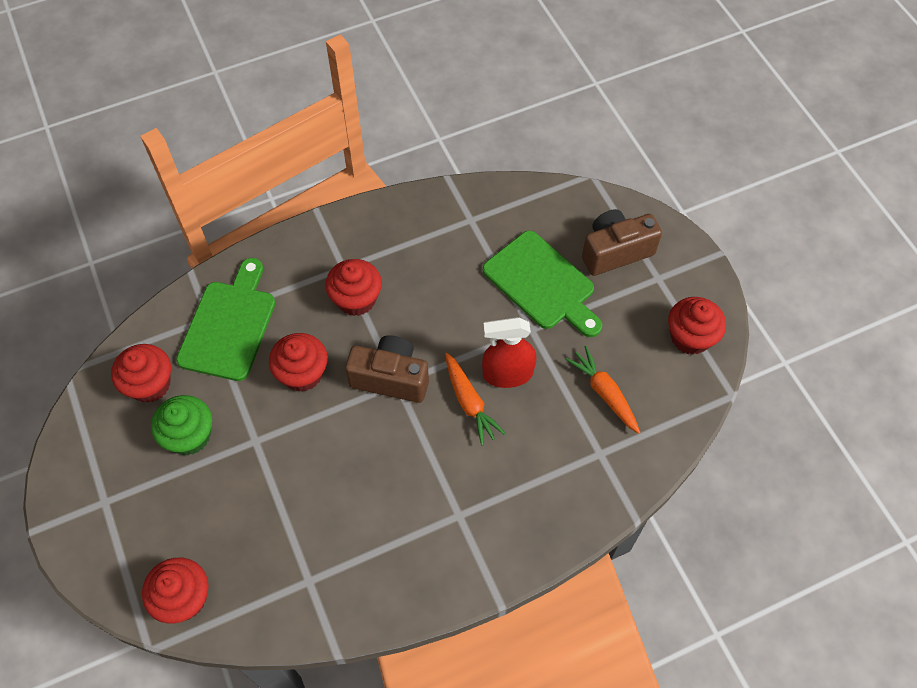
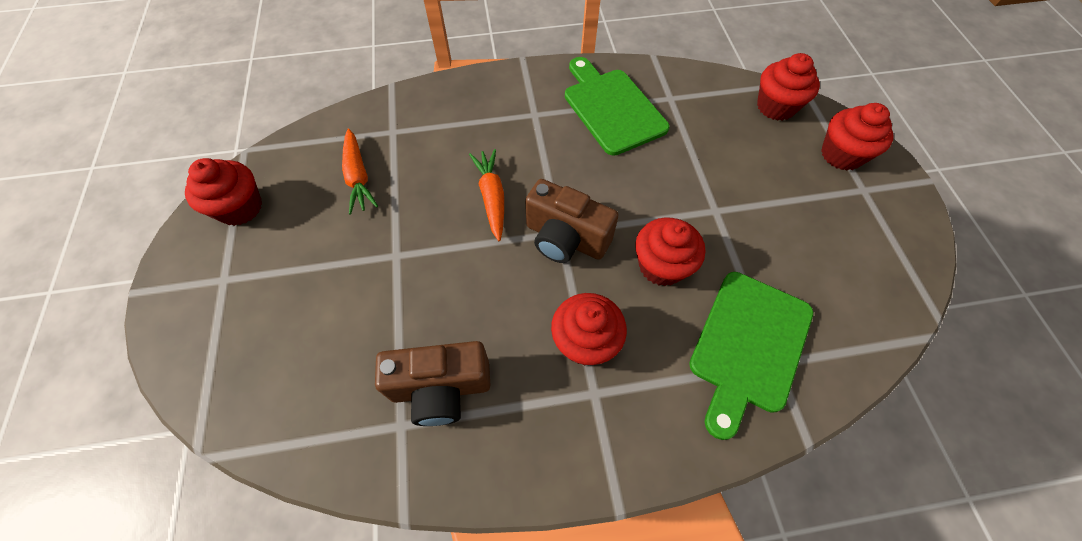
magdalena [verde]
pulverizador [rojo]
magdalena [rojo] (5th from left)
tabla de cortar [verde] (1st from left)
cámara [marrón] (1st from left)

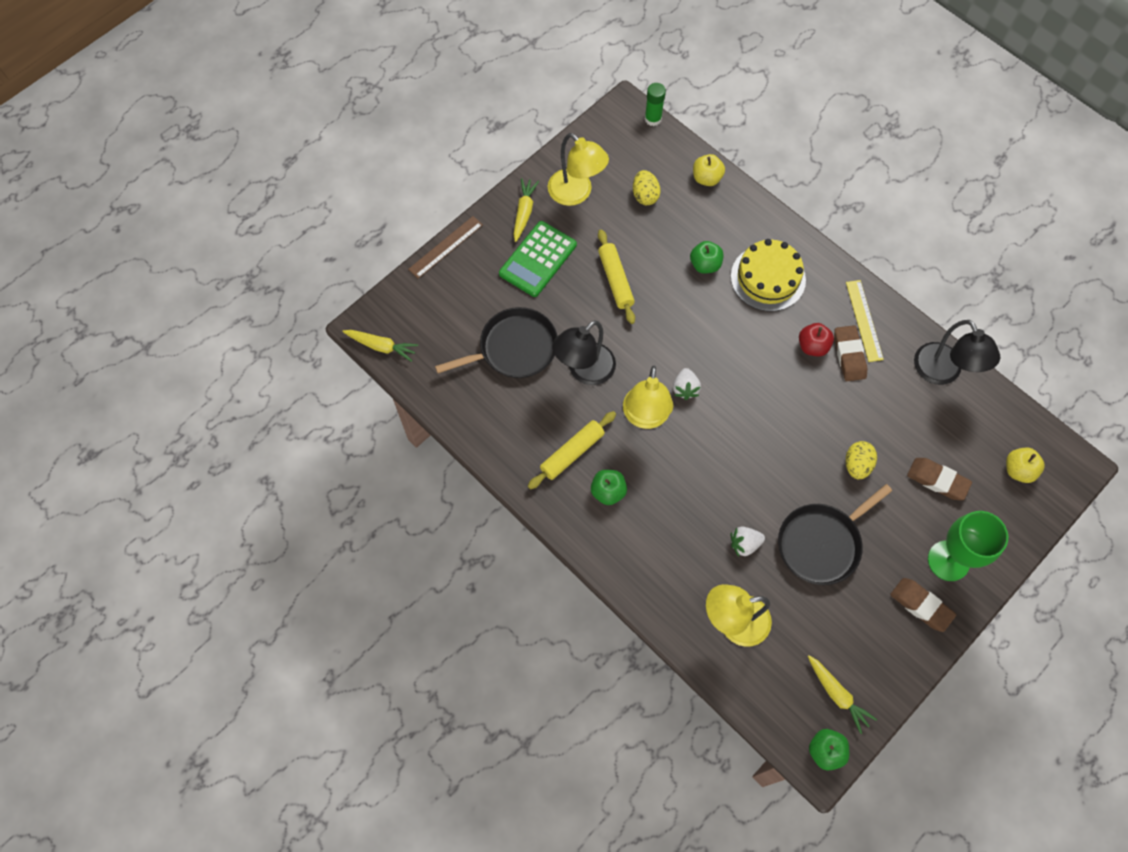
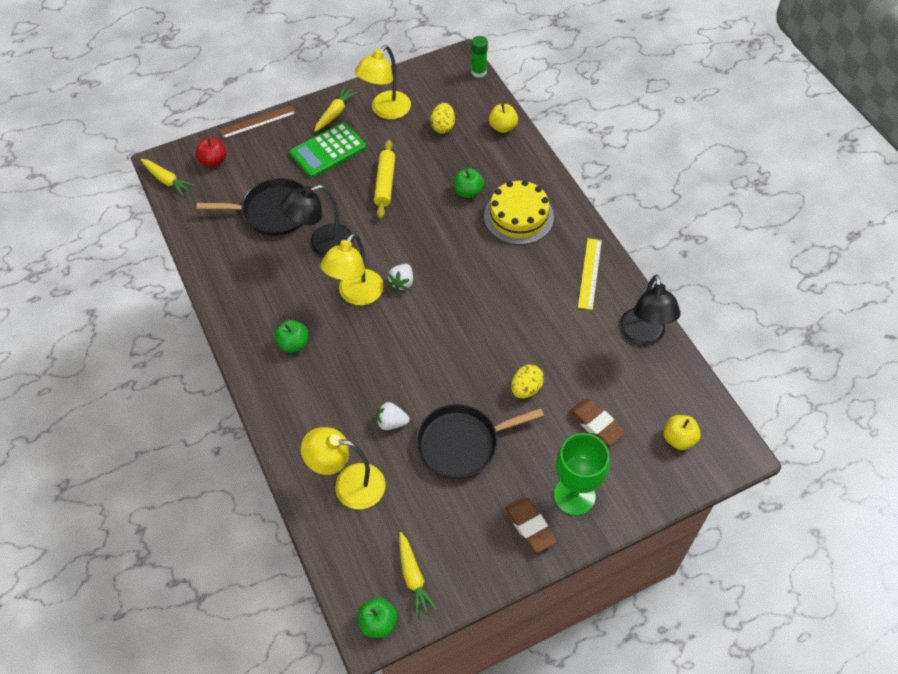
rodillo [amarillo] (1st from left in the first image)
goma de borrar [marrón] (1st from left in the first image)
manzana [rojo]
lámpara [amarillo] (3rd from left)

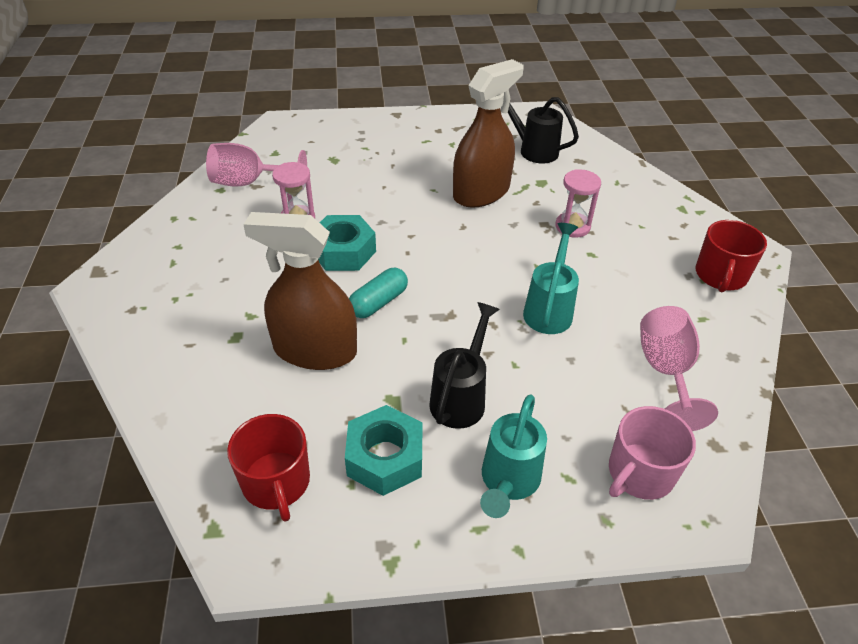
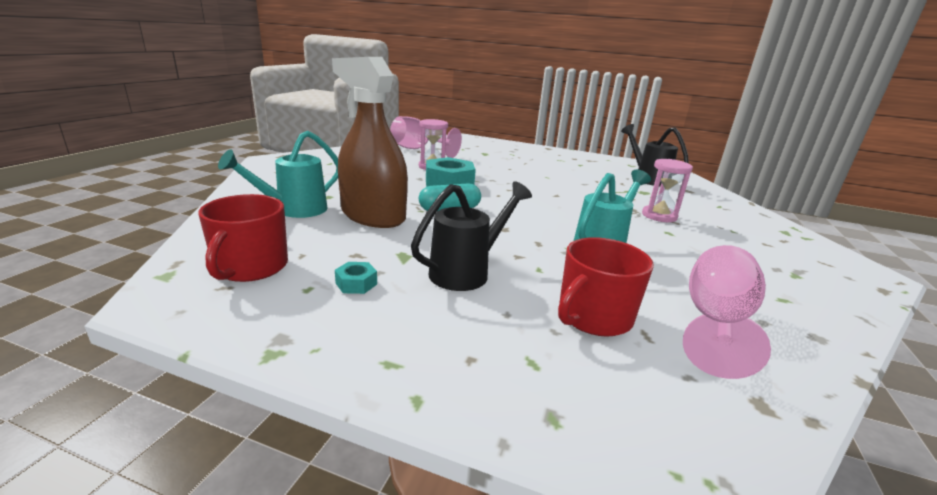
pulverizador [marrón] (2nd from left in the first image)
taza [rosa]
regadera [turquesa] (1st from left)
taza [rojo] (2nd from left)
tuerca [turquesa] (1st from left)

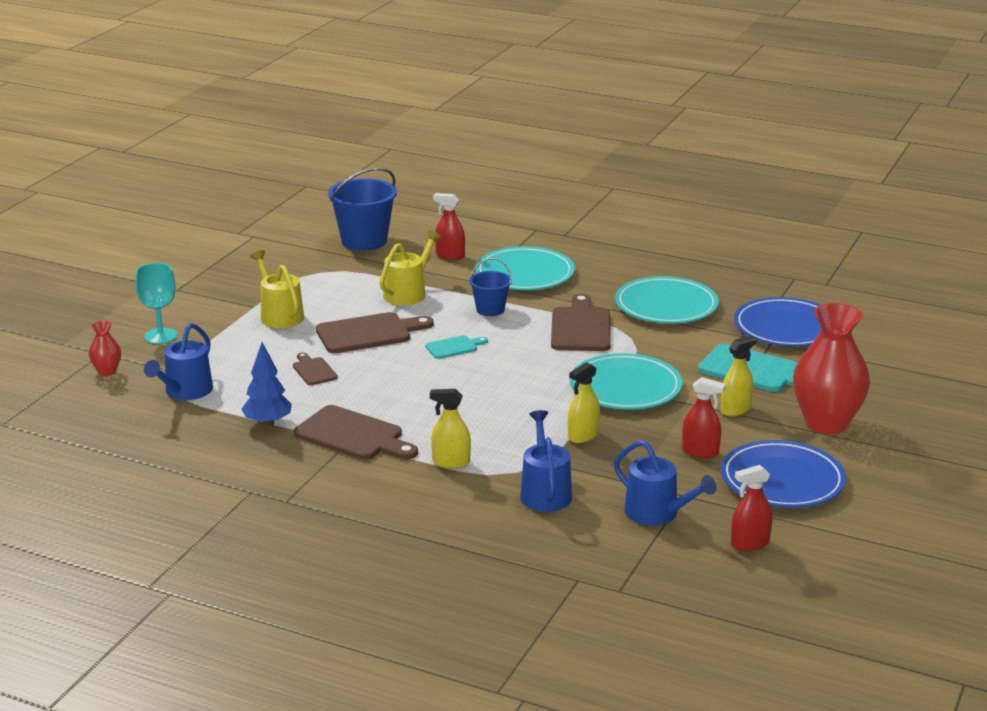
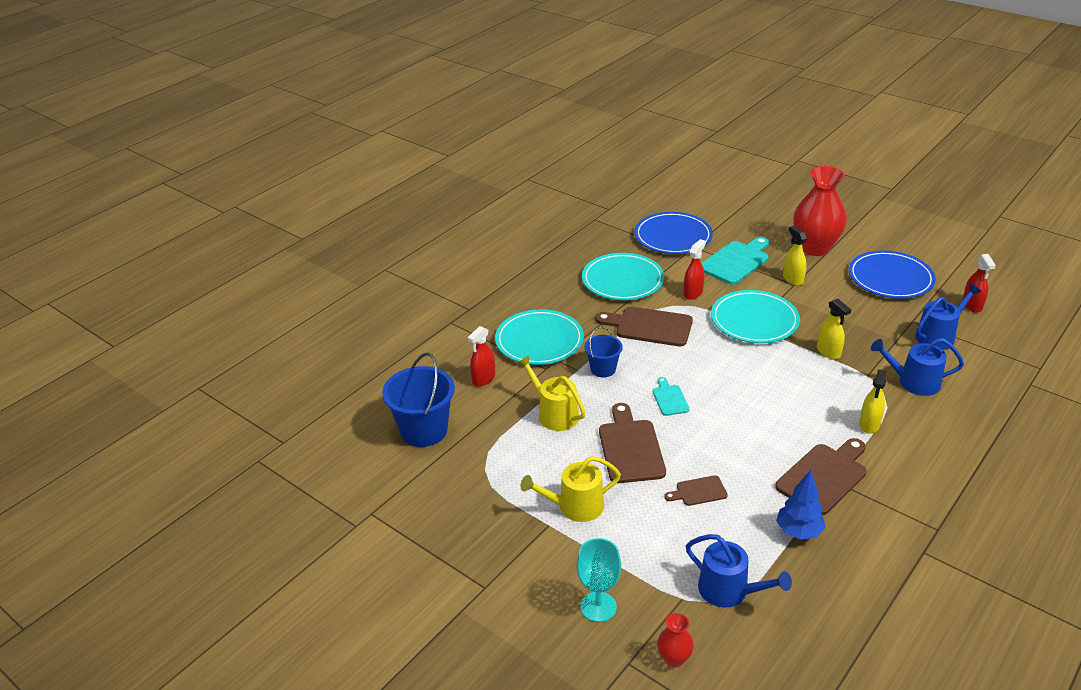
pulverizador [rojo] (2nd from left)

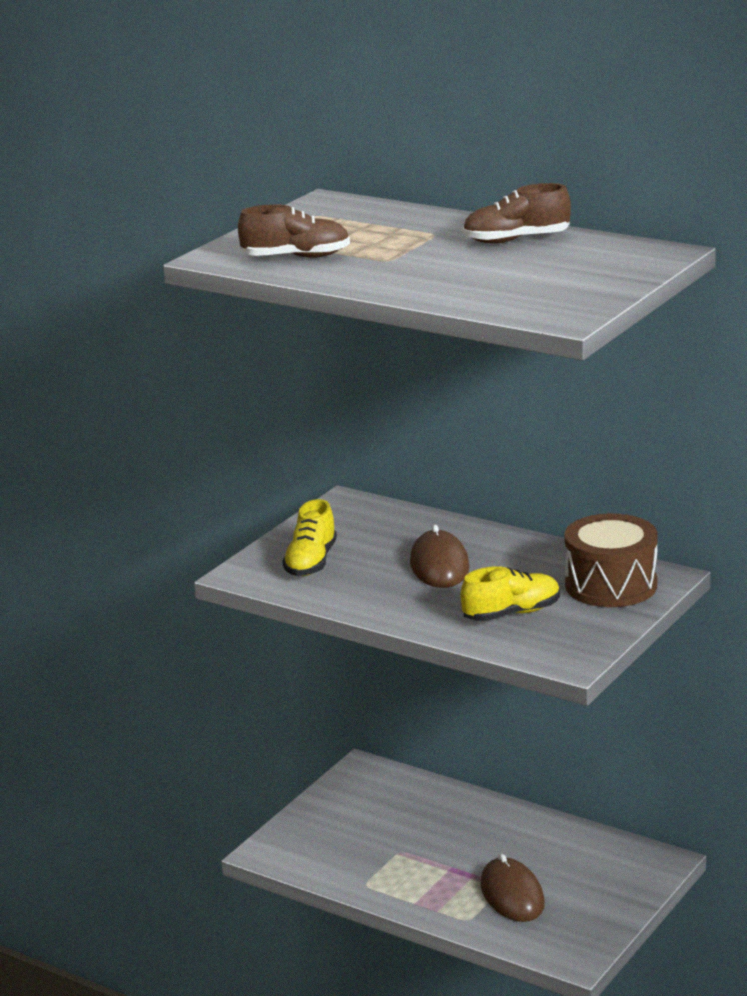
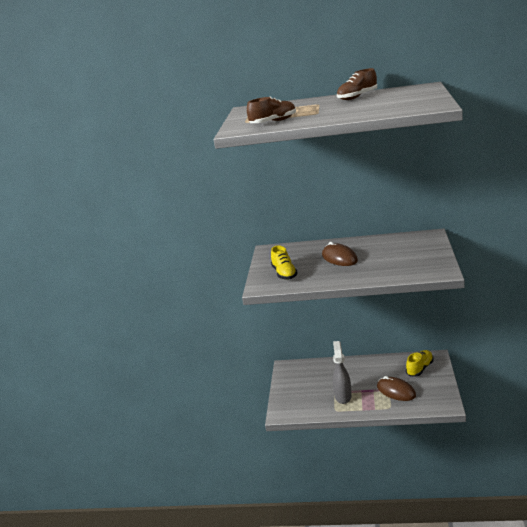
tambor [marrón]
pulverizador [gris]
zapato [amarillo] (2nd from left)

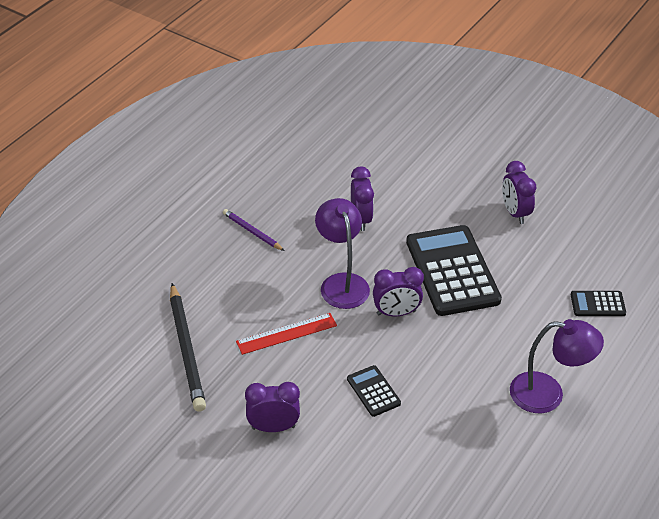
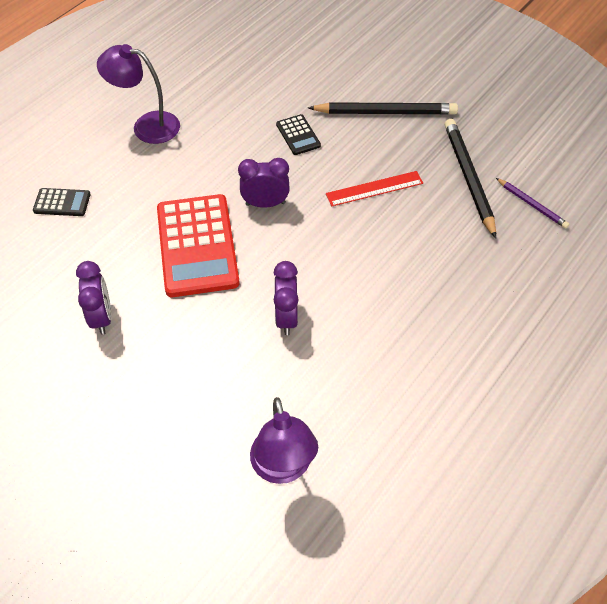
lápiz [morado]
lámpara [morado] (2nd from left)
lápiz [negro] (1st from left)
calculadora [rojo]

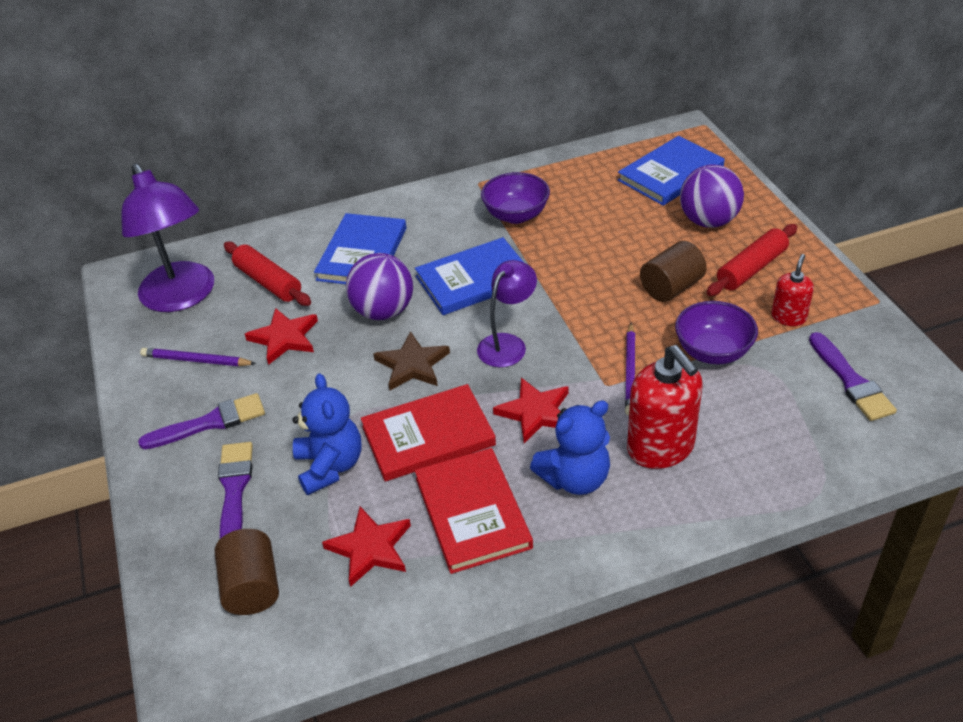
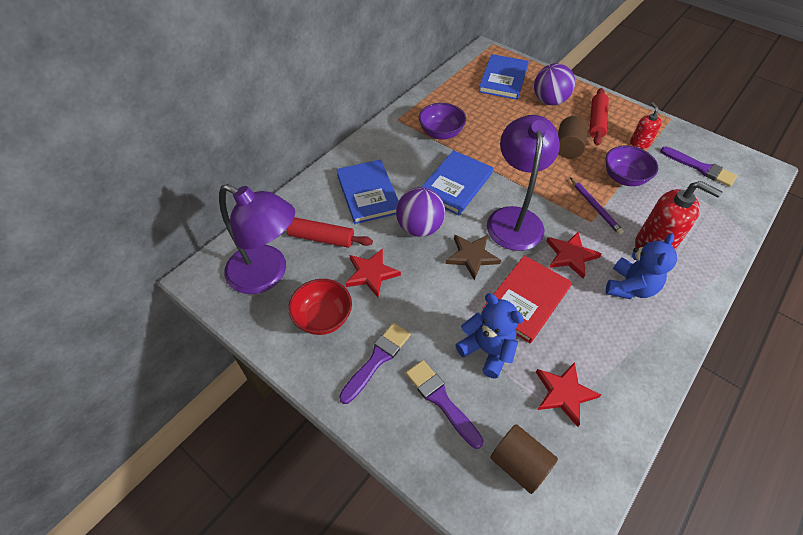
libro [rojo] (2nd from left in the first image)
cuenco [rojo]
lámpara [morado] (2nd from left)

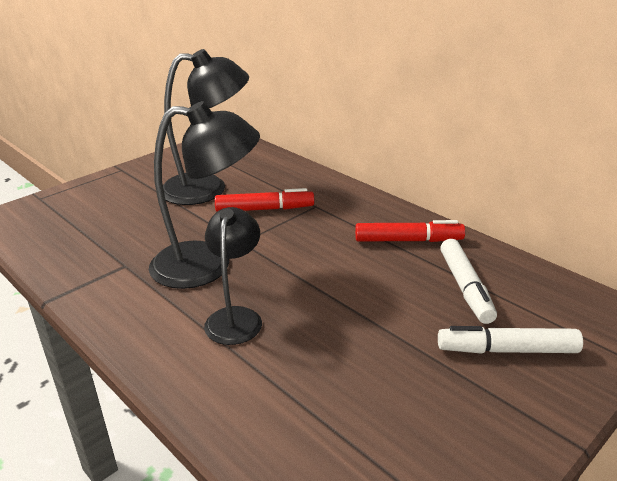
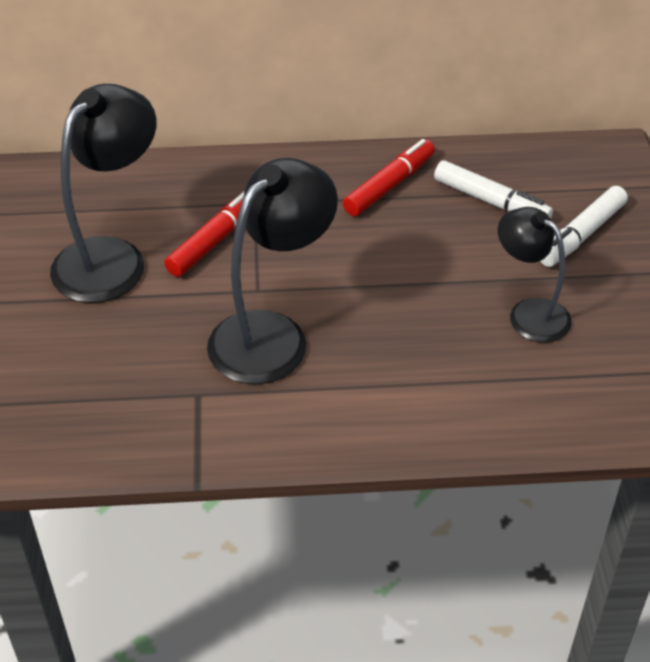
lámpara [negro] (3rd from left)

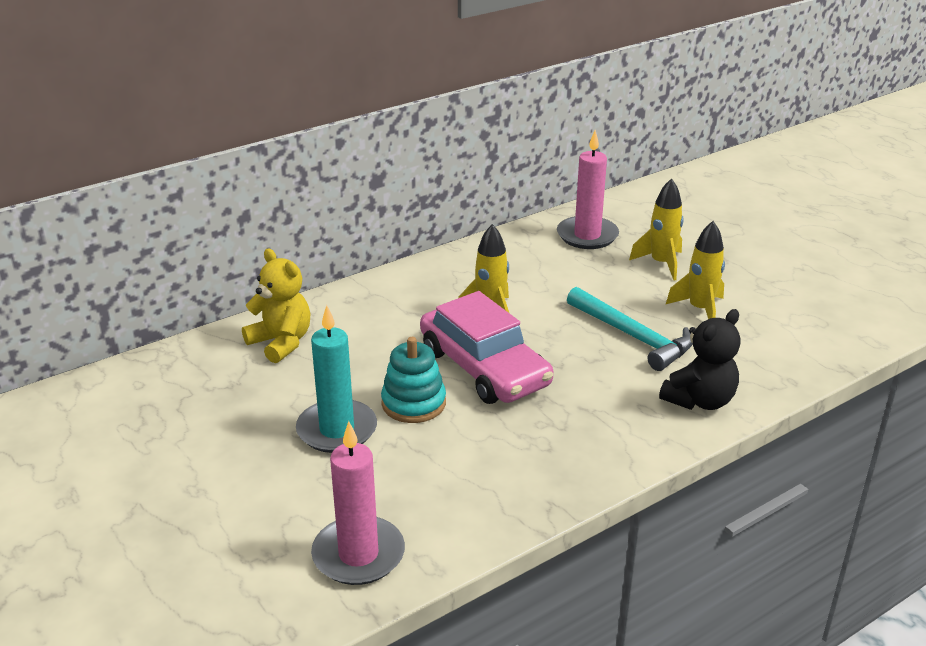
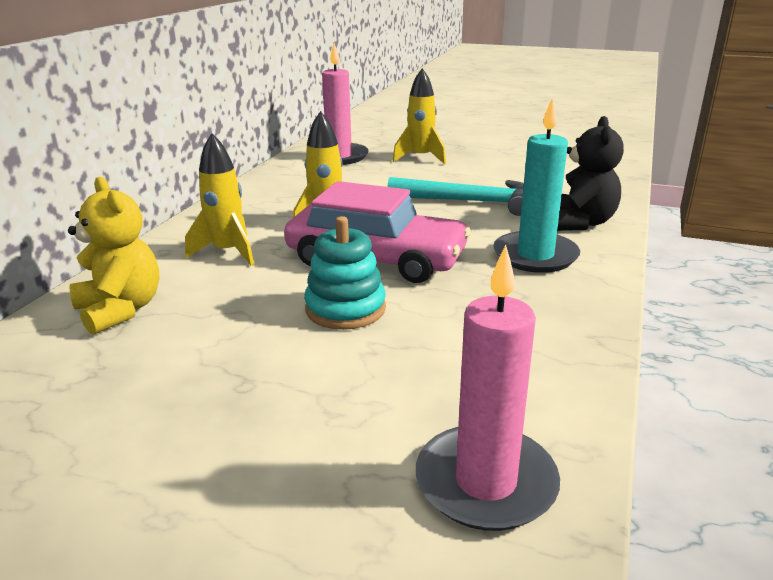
vela [turquesa]
cohete [amarillo] (1st from left)
osito [amarillo]

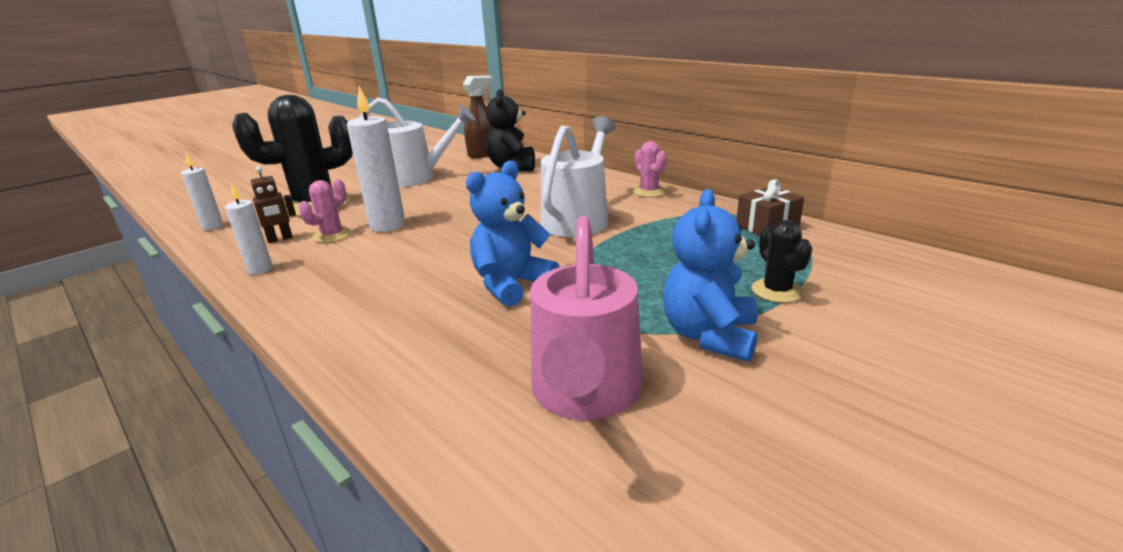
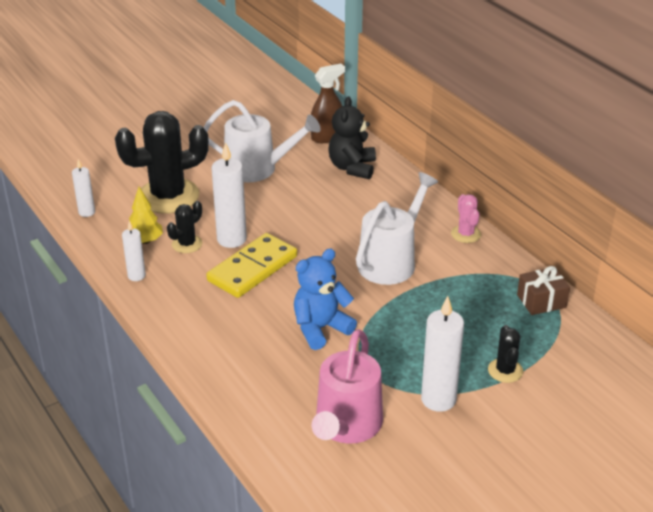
ficha de dominó [amarillo]
árbol [amarillo]
vela [blanco] (4th from left)
cactus [negro] (2nd from left)

